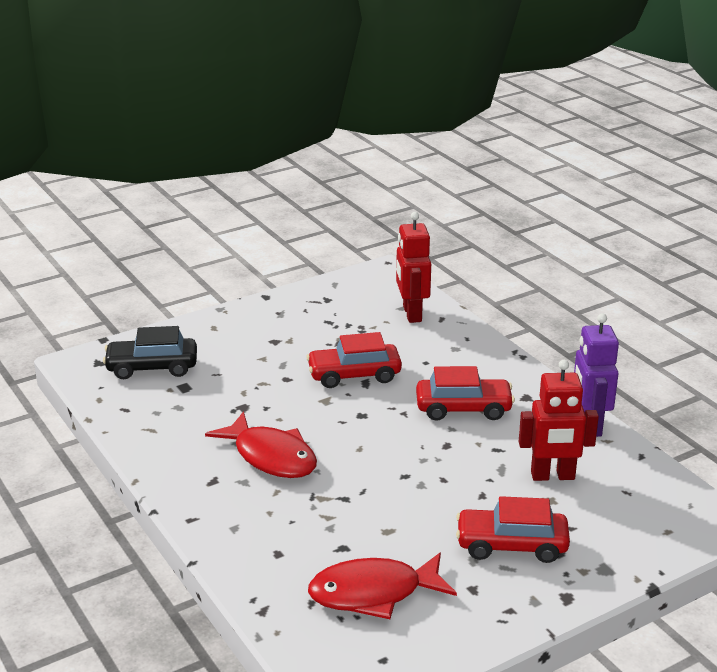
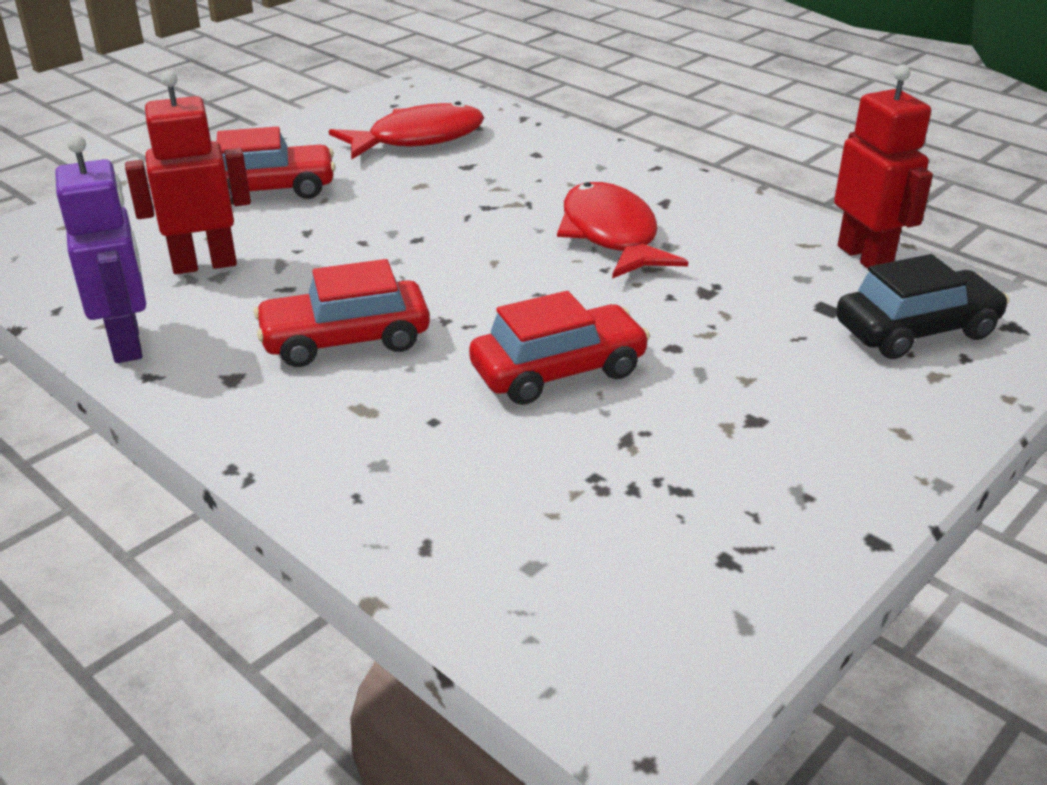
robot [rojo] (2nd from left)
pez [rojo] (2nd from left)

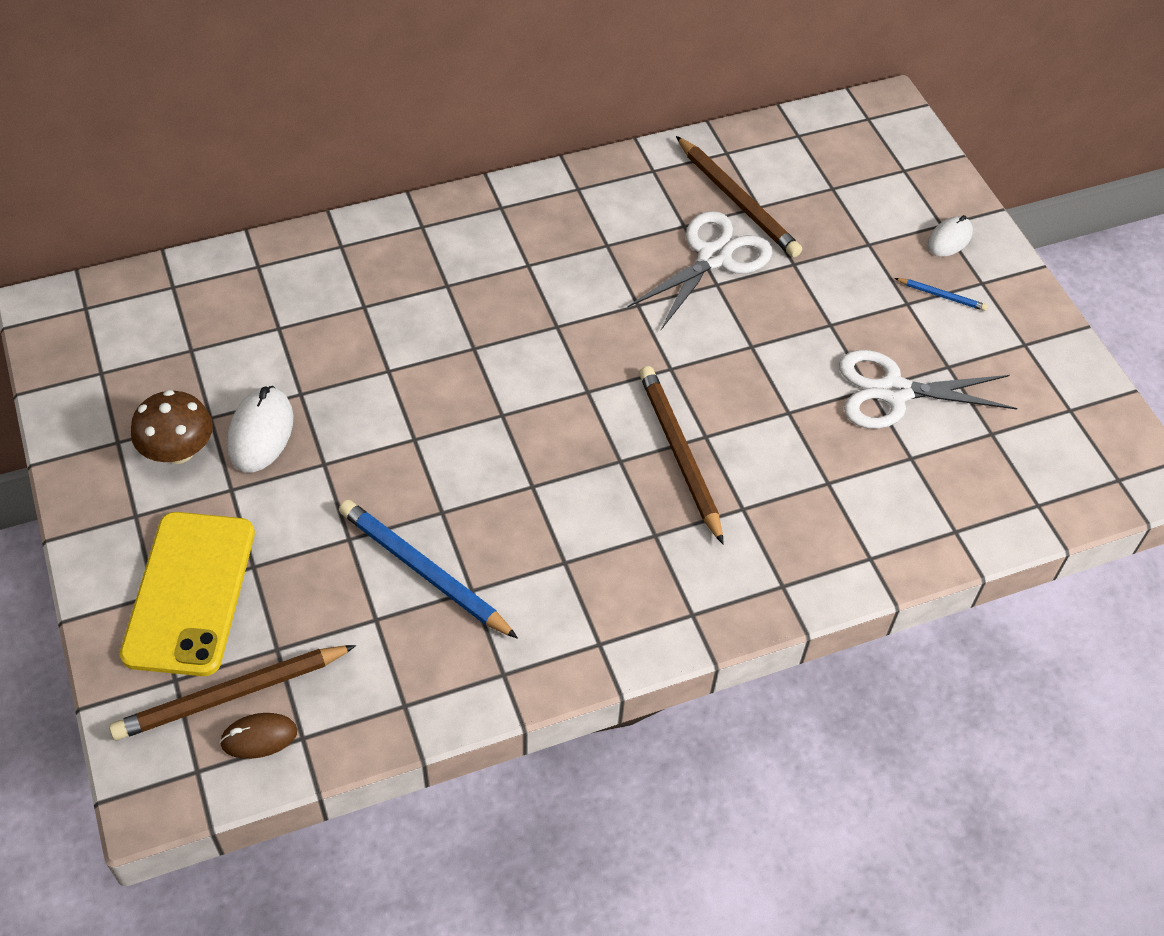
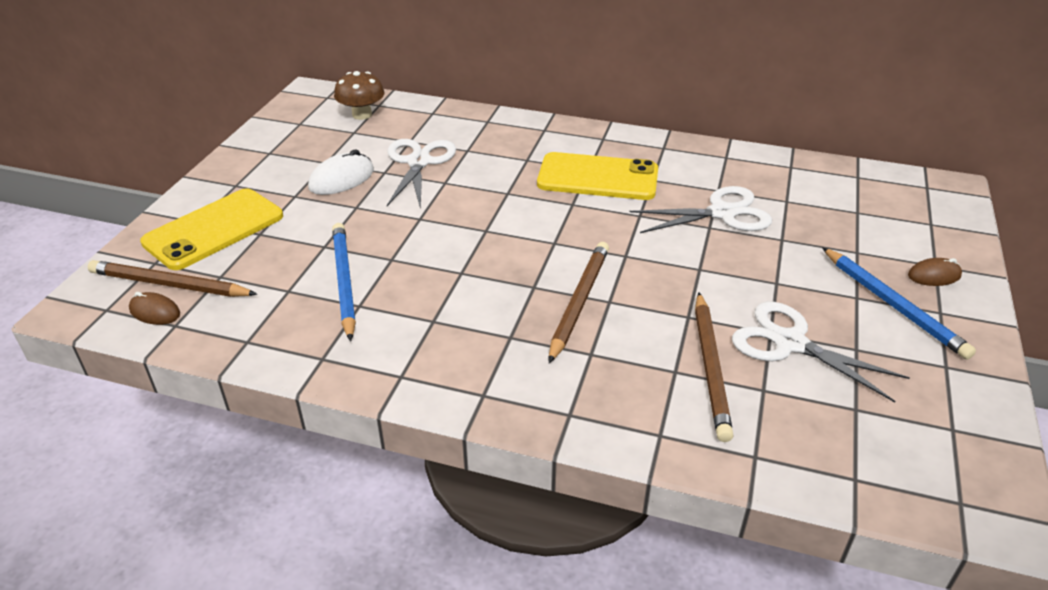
tijeras [blanco] (1st from left)
móvil [amarillo] (2nd from left)
seta [marrón]
lápiz [marrón] (3rd from left)
ratón [marrón] (2nd from left)
lápiz [azul] (2nd from left)

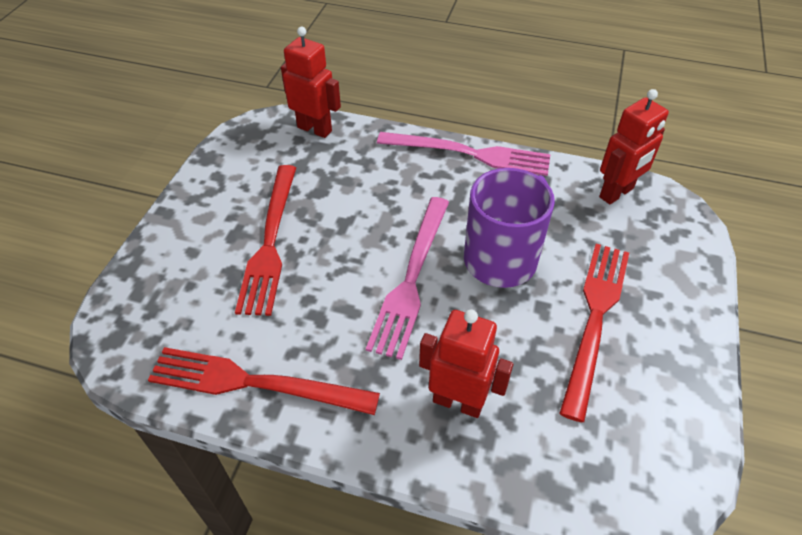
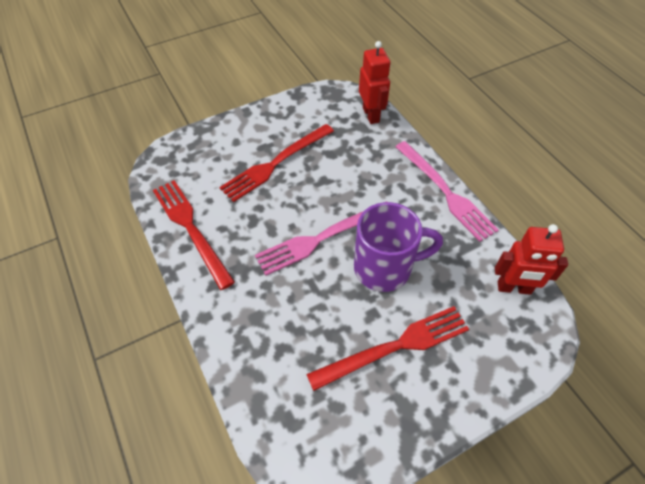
robot [rojo] (2nd from left in the first image)

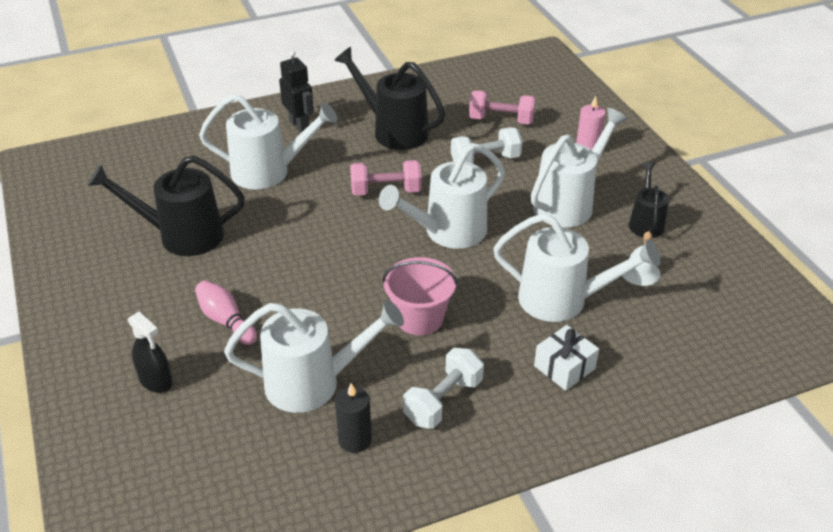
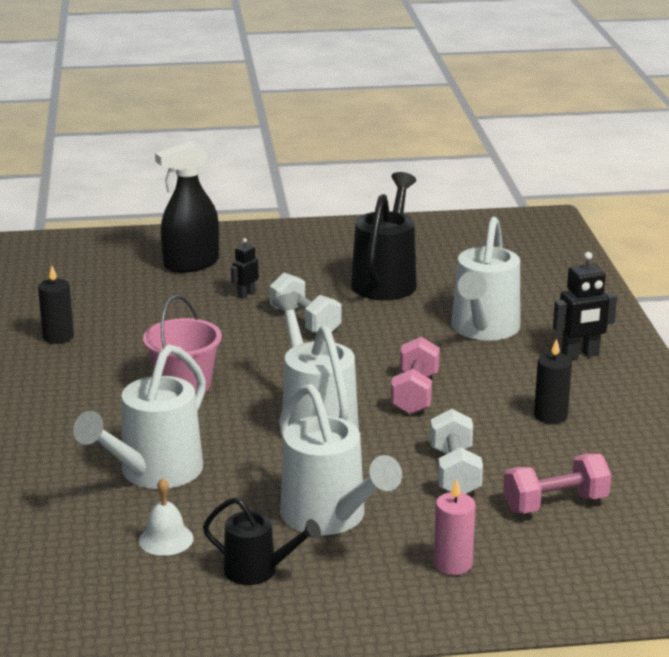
regadera [blanco] (2nd from left in the first image)
regalo [blanco]
mancuerna [blanco] (1st from left)
robot [negro] (1st from left)
vela [negro] (2nd from left)
mancuerna [rosa] (2nd from left)
pulverizador [negro]

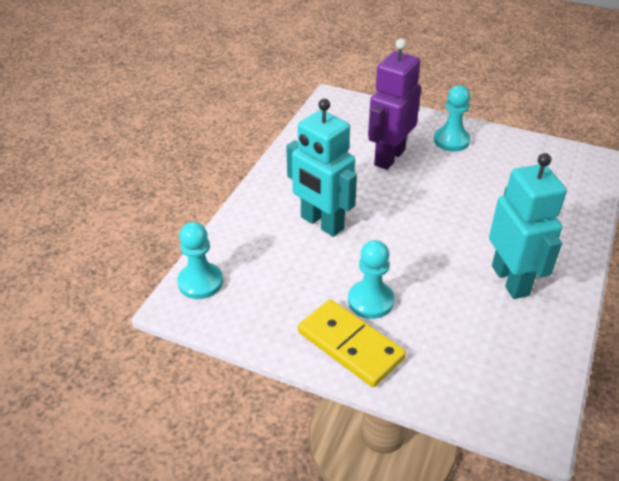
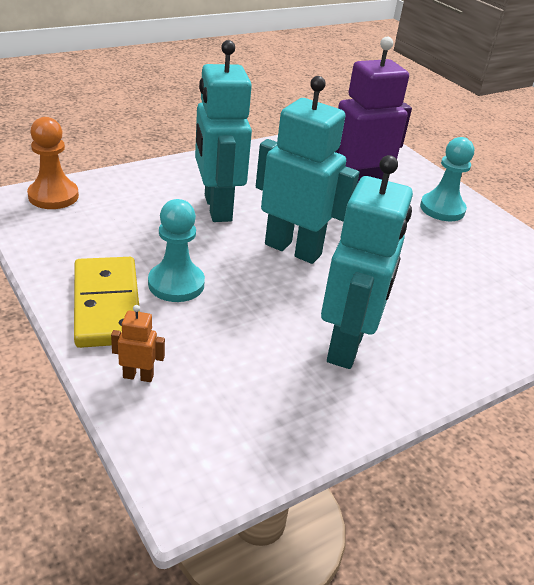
robot [naranja]
robot [turquesa] (2nd from left)
peón [naranja]

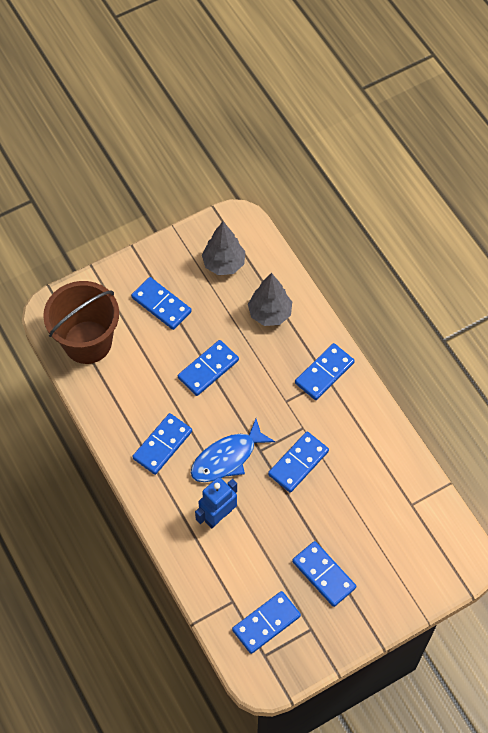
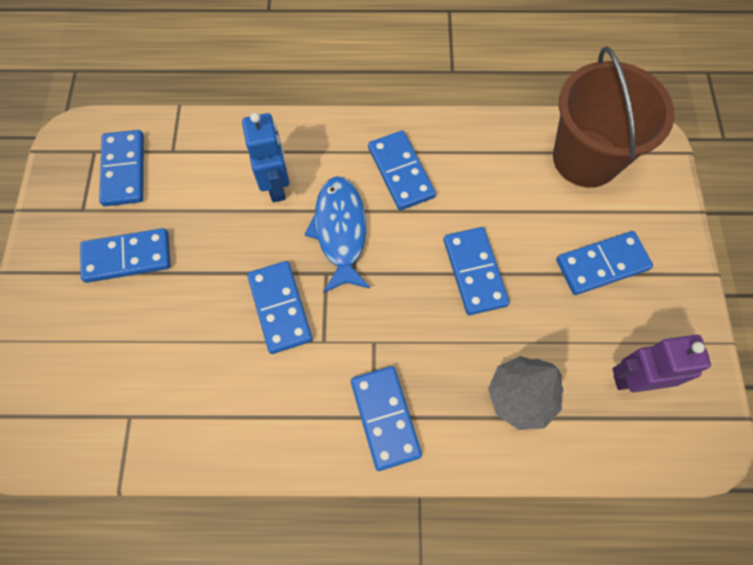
robot [morado]

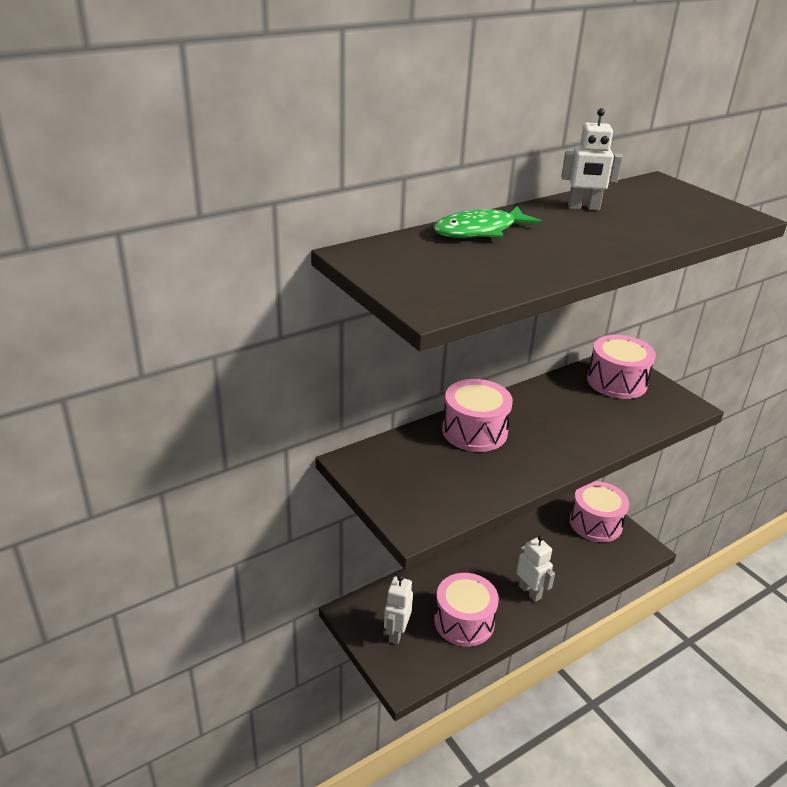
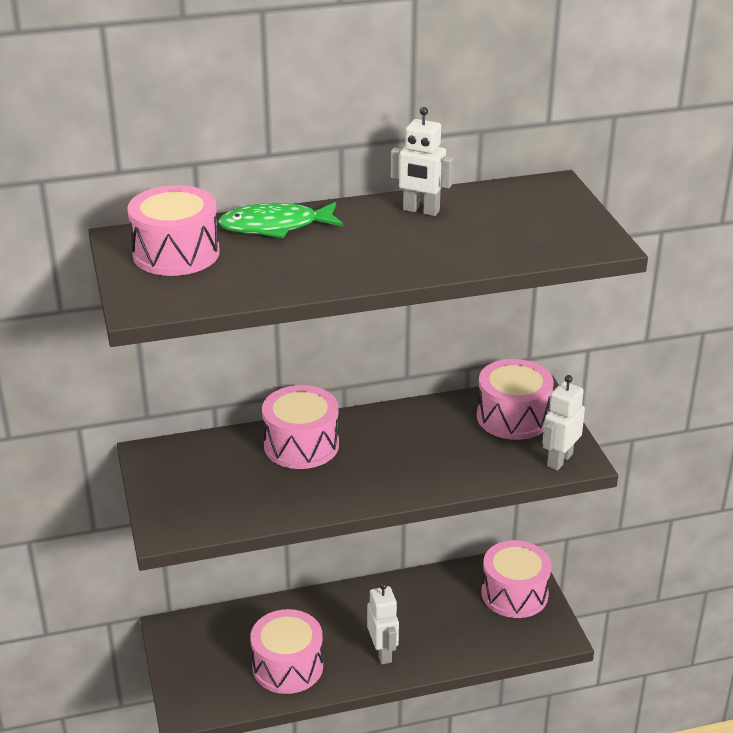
tambor [rosa] (1st from left)
robot [blanco] (3rd from left)

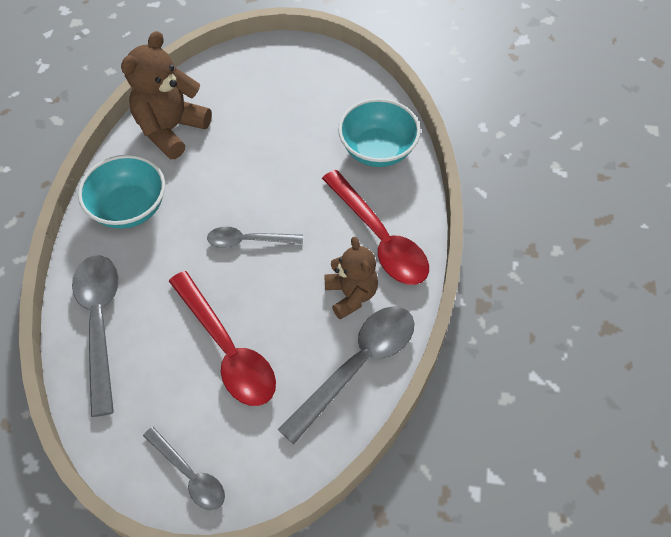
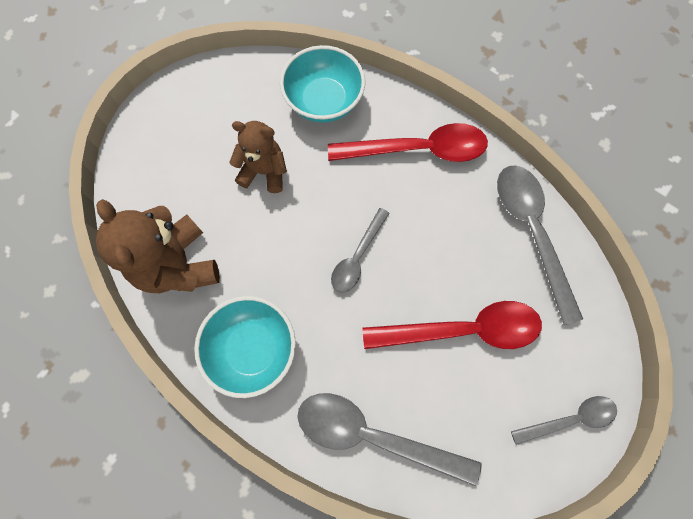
osito [marrón] (2nd from left)

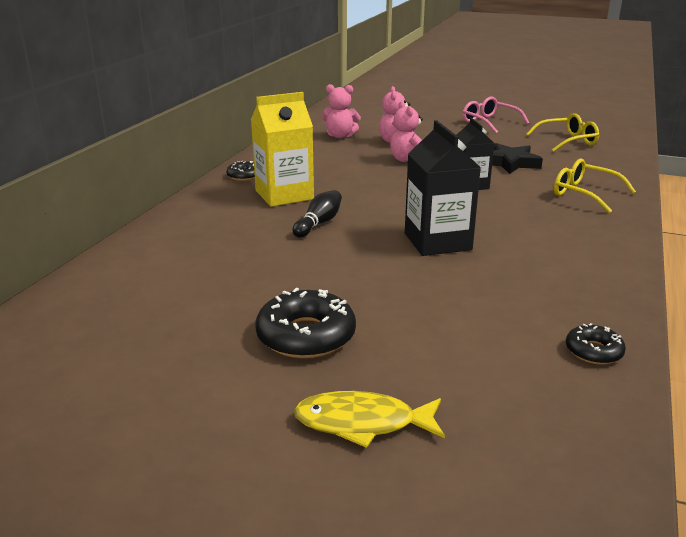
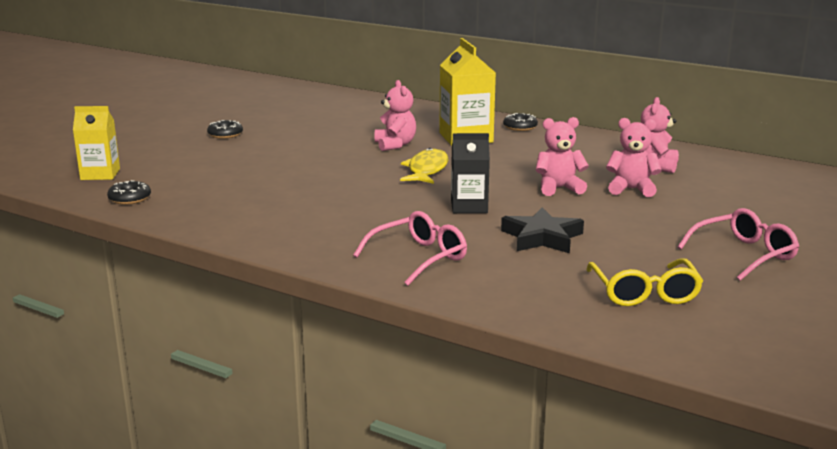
cartón de leche [negro] (1st from left in the first image)
cartón de leche [amarillo] (1st from left)
pez [amarillo]
osito [rosa] (1st from left)
gafas [rosa] (1st from left)
rosquilla [negro] (2nd from left)

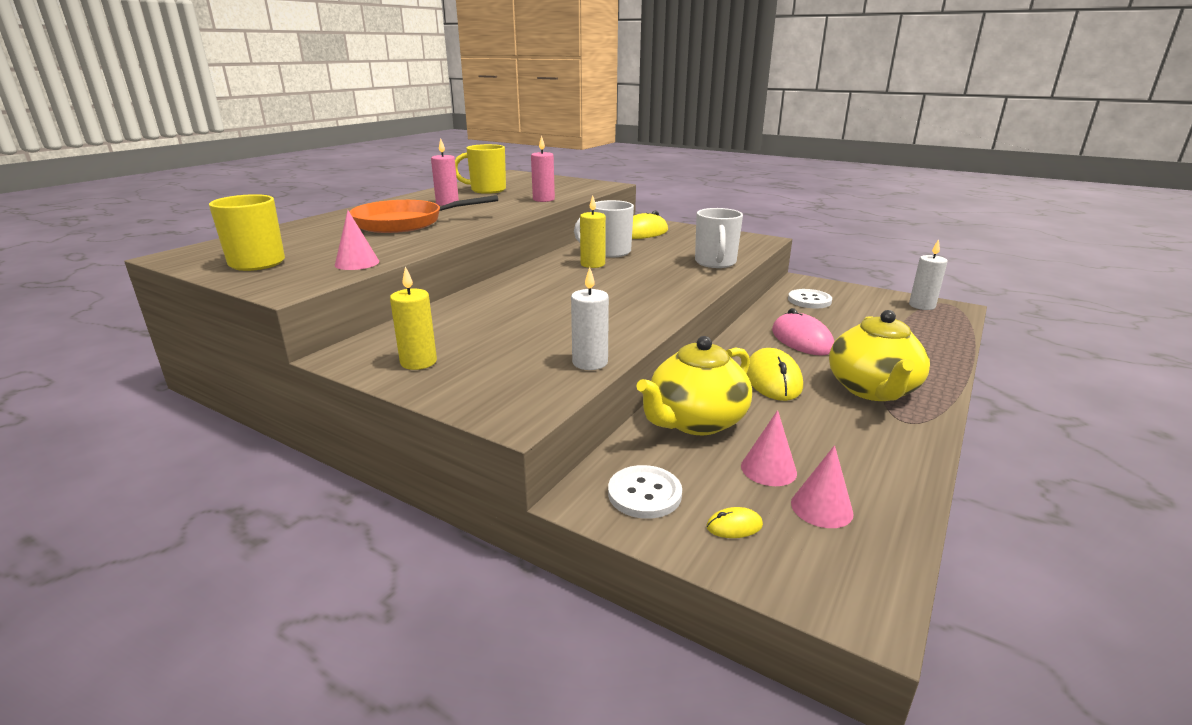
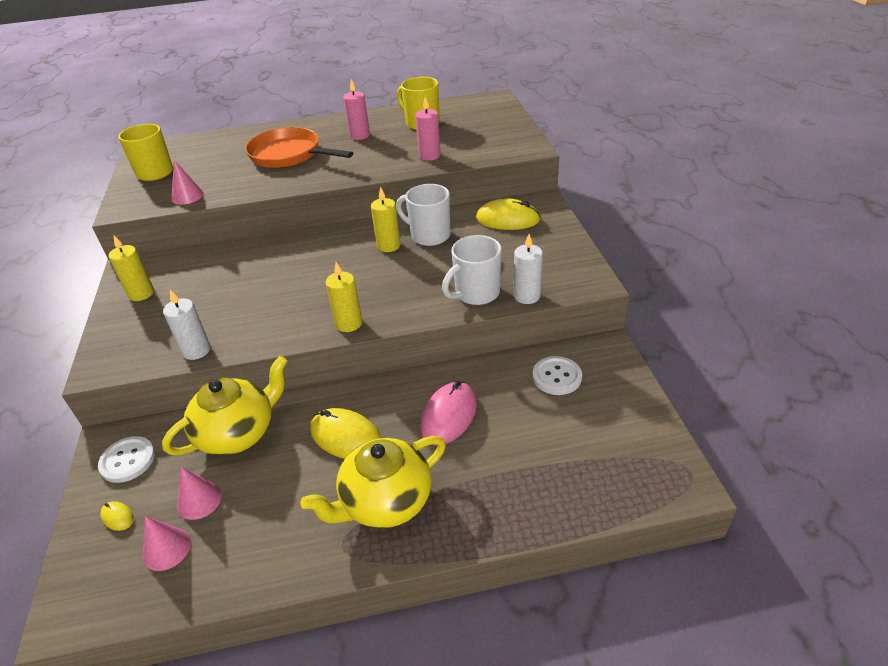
vela [amarillo] (2nd from left)
vela [blanco] (2nd from left)
tetera [amarillo] (1st from left)
ratón [amarillo] (2nd from left)

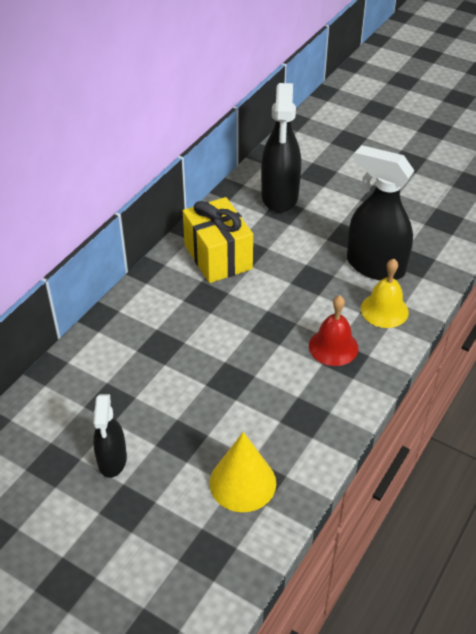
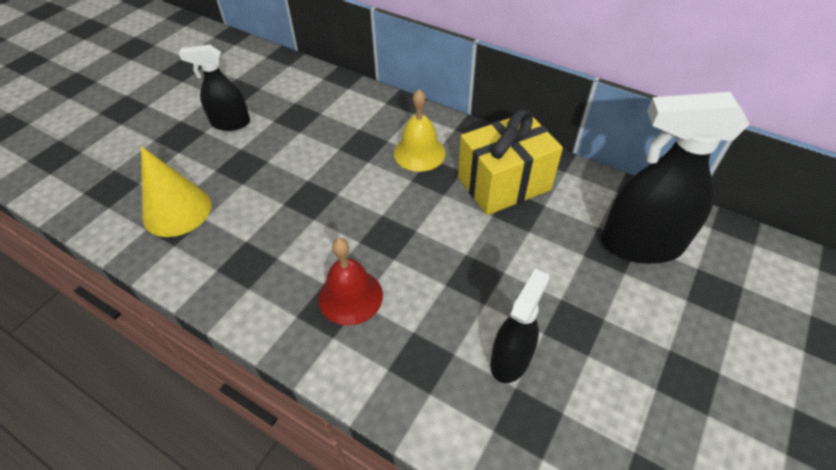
campana [amarillo]
pulverizador [negro] (2nd from left)

